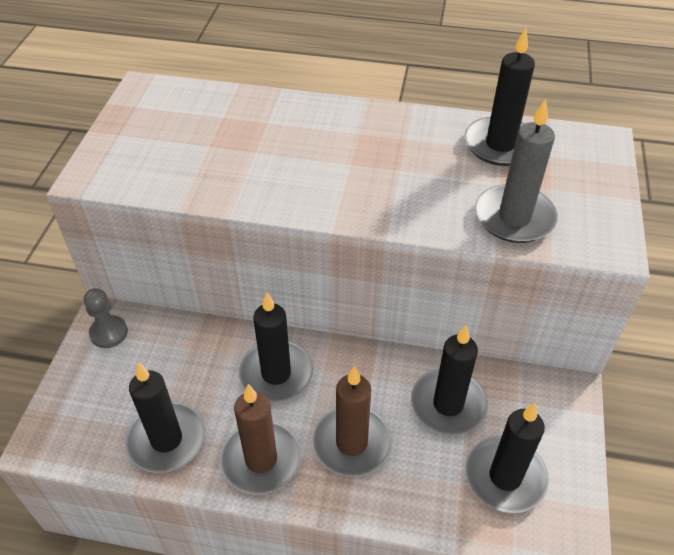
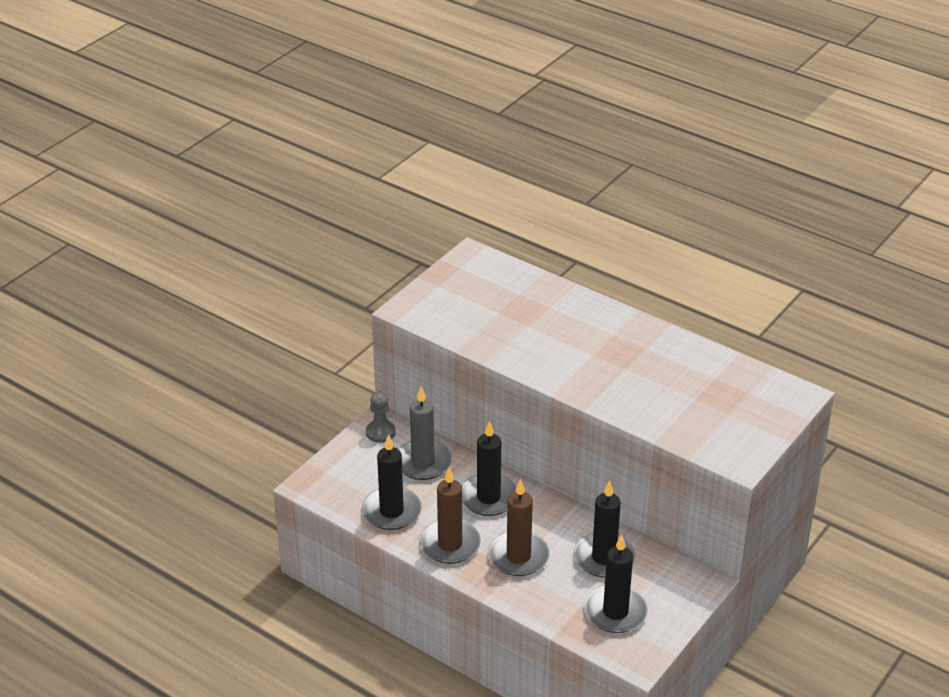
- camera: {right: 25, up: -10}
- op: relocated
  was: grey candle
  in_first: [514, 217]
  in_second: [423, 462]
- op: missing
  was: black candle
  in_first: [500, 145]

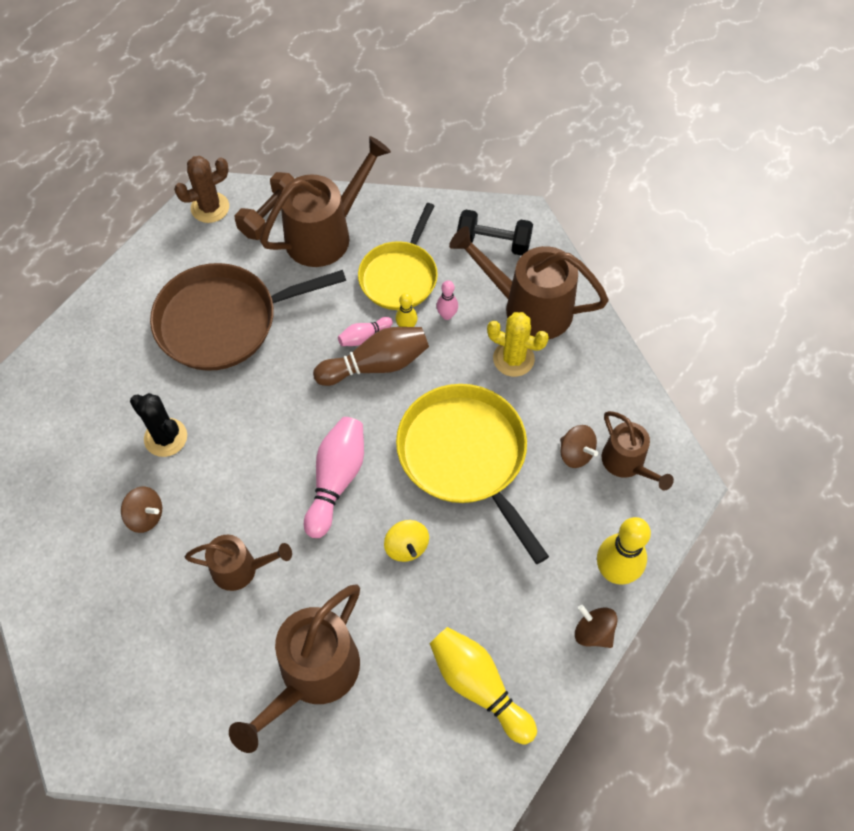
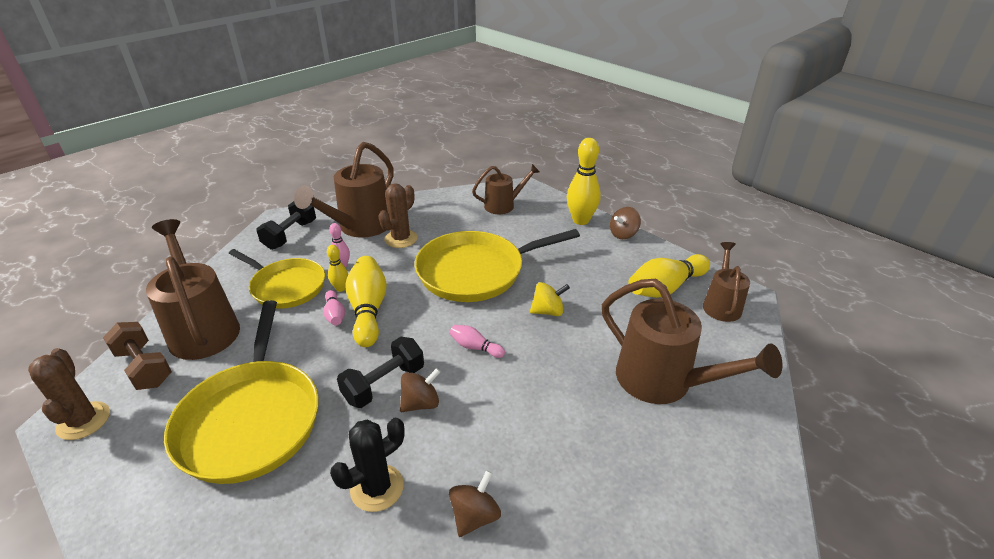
- camera: {right: -80, up: -25}
- op: colour
  was: brown pan
  now: yellow pan
  in_first: [223, 321]
  in_second: [251, 419]
- op: appeared
  now: black dumbbell
  in_second: [384, 384]
- op: colour
  was: brown bowling pin
  now: yellow bowling pin
  in_first: [376, 365]
  in_second: [368, 310]
- op: colour
  was: yellow cactus
  now: brown cactus
  in_first: [513, 359]
  in_second: [401, 239]
- op: relocated
  was: brown spinning top
  in_first: [575, 453]
  in_second: [421, 403]
- op: size
  was: pink bowling pin
  in_first: [336, 480]
  in_second: [475, 347]
  ratio: 0.51
- op: relocated
  was: brown watering can
  in_first: [241, 569]
  in_second: [721, 304]

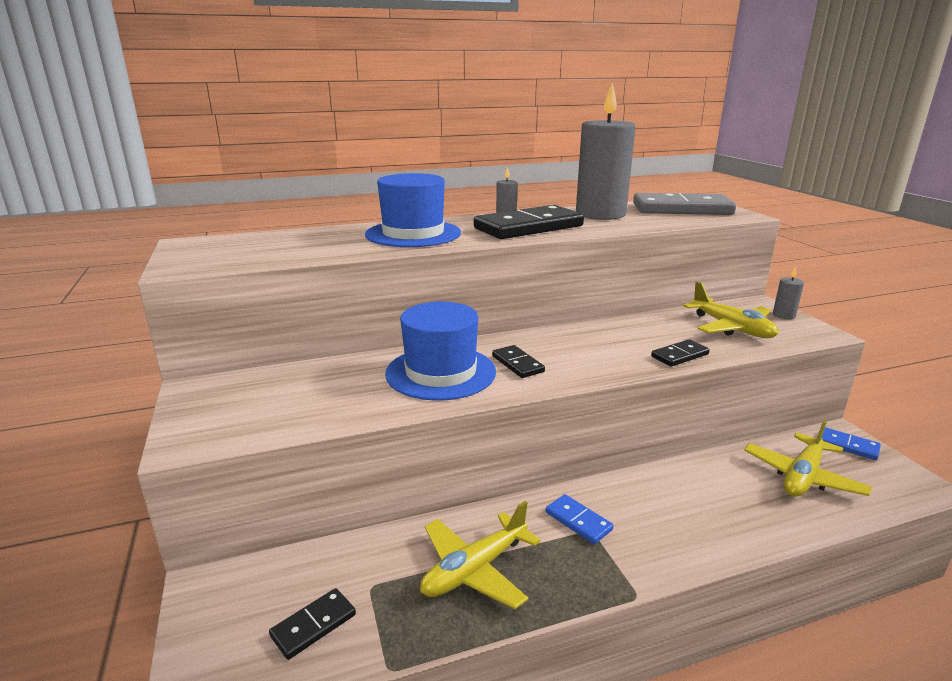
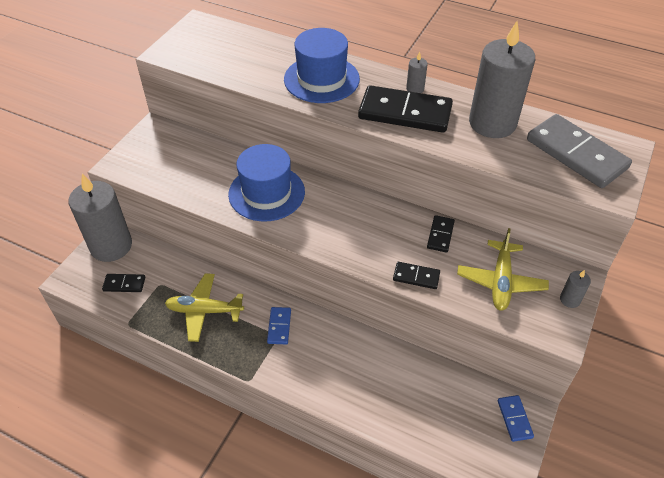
- camera: {right: 45, up: 25}
- op: appeared
  now: grey candle
  in_second: [111, 246]
- op: relocated
  was: black domino
  in_first: [517, 364]
  in_second: [440, 235]
- op: missing
  was: yellow plane
  in_first: [802, 476]

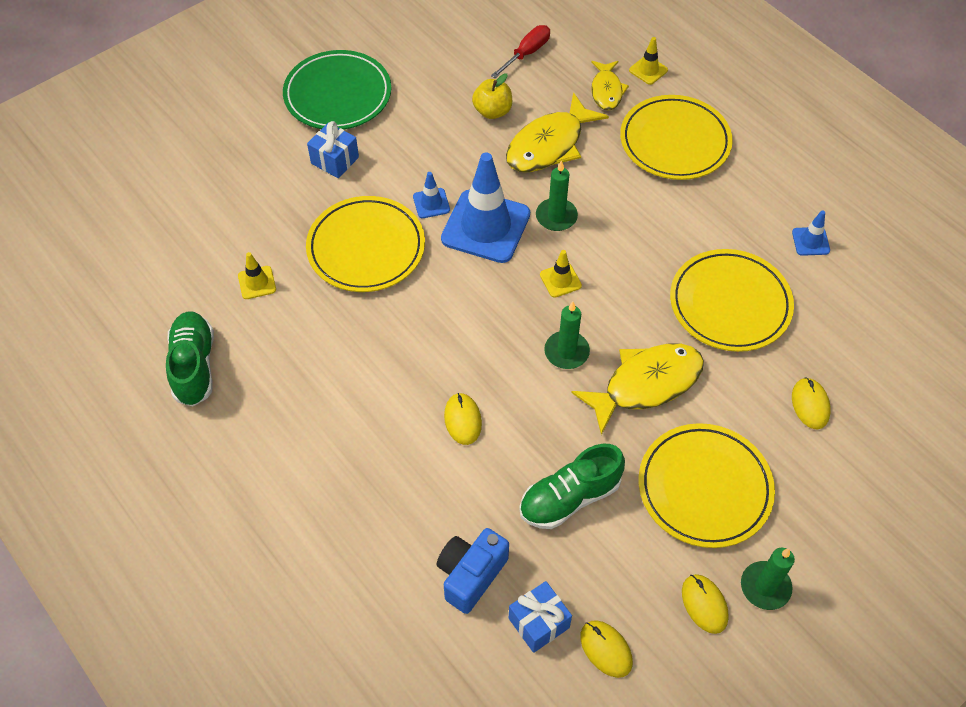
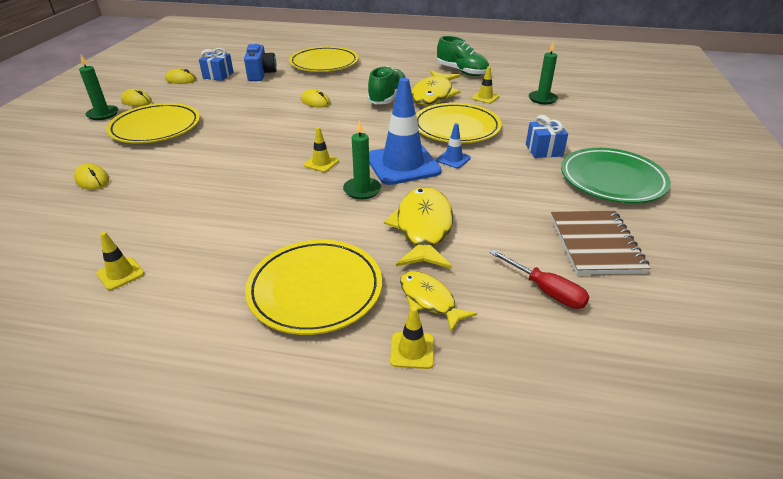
- camera: {right: 140, up: -20}
- op: colour
  was: blue traffic cone
  now: yellow traffic cone
  in_first: [810, 241]
  in_second: [120, 273]
- op: relocated
  was: yellow plate
  in_first: [730, 304]
  in_second: [324, 63]
- op: relocated
  was: green shoe
  in_first: [569, 498]
  in_second: [387, 98]
- op: relocated
  was: yellow fish
  in_first: [646, 384]
  in_second: [433, 94]
- op: spun
  was: red screwdriver
  in_first: [527, 53]
  in_second: [546, 291]
  clockwise: -45
- op: relocated
  was: green candle
  in_first: [566, 352]
  in_second: [542, 99]
- op: appeared
  now: brown notebook
  in_second: [596, 244]
- op: missing
  was: yellow apple
  in_first: [492, 111]

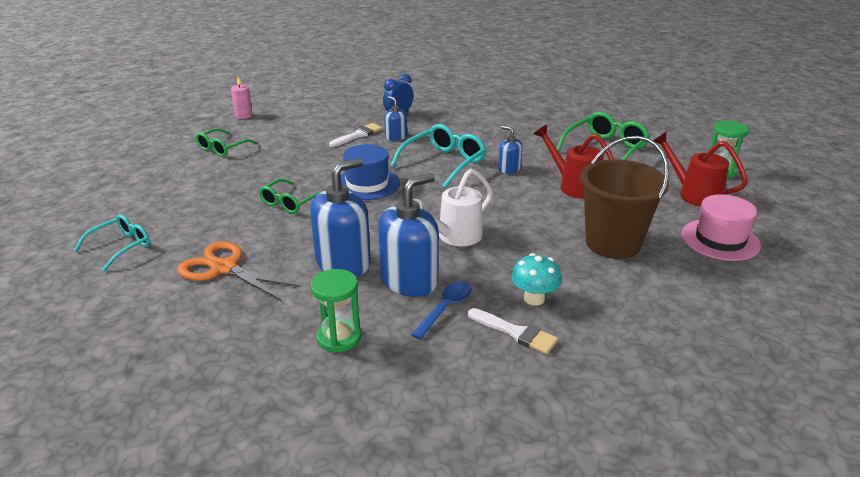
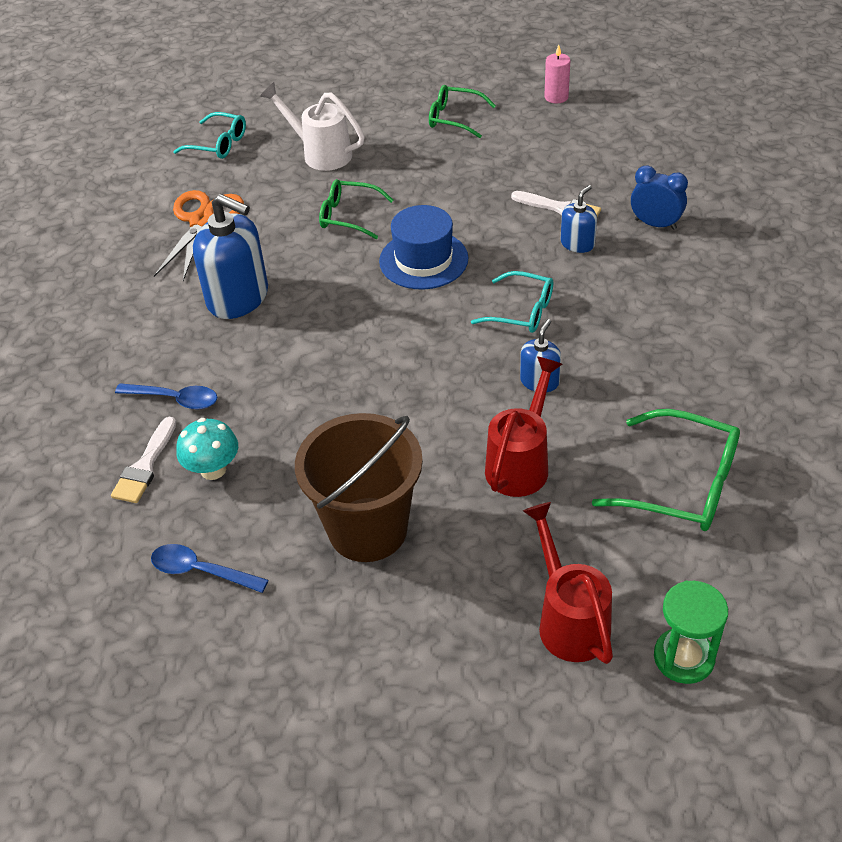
- camera: {right: 75, up: 15}
- op: appeared
  now: blue spoon
  in_second: [201, 571]
- op: relocated
  was: white watering can
  in_first: [454, 237]
  in_second: [321, 153]
- op: size
  was: turquoise glasses
  in_first: [444, 163]
  in_second: [522, 311]
  ratio: 0.65
- op: spun
  was: red watering can
  in_first: [693, 194]
  in_second: [569, 619]
  clockwise: -45
- op: missing
  was: green hourglass
  in_first: [339, 338]
- op: missing
  was: blue soap dispenser
  in_first: [409, 280]
- op: missing
  was: pink hat
  in_first: [720, 240]

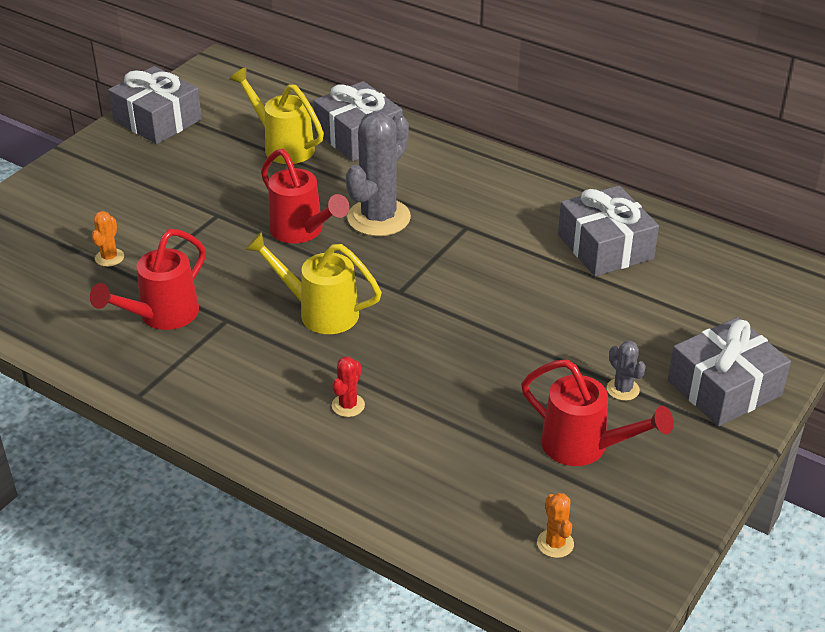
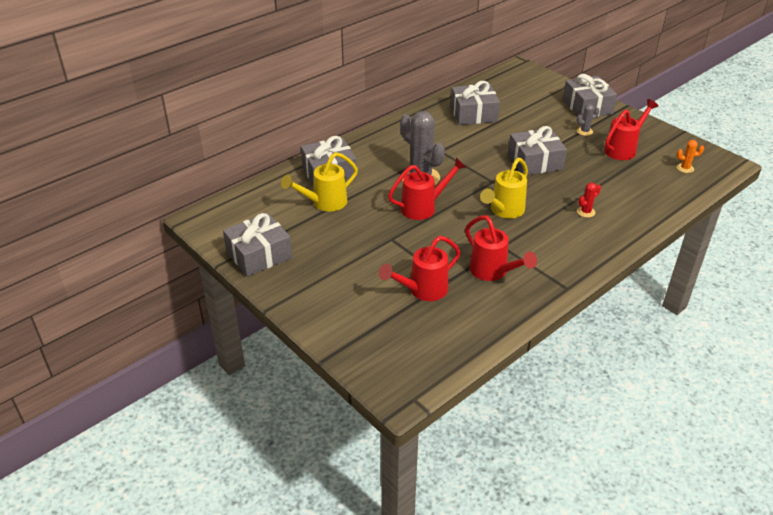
- camera: {right: -75, up: 0}
- op: exchanged
  was: orange cactus
  now: red watering can
  in_first: [109, 258]
  in_second: [423, 290]
- op: appeared
  now: grey gift
  in_second: [535, 162]
- op: spun
  was: red cactus
  in_first: [348, 405]
  in_second: [586, 212]
  clockwise: -75

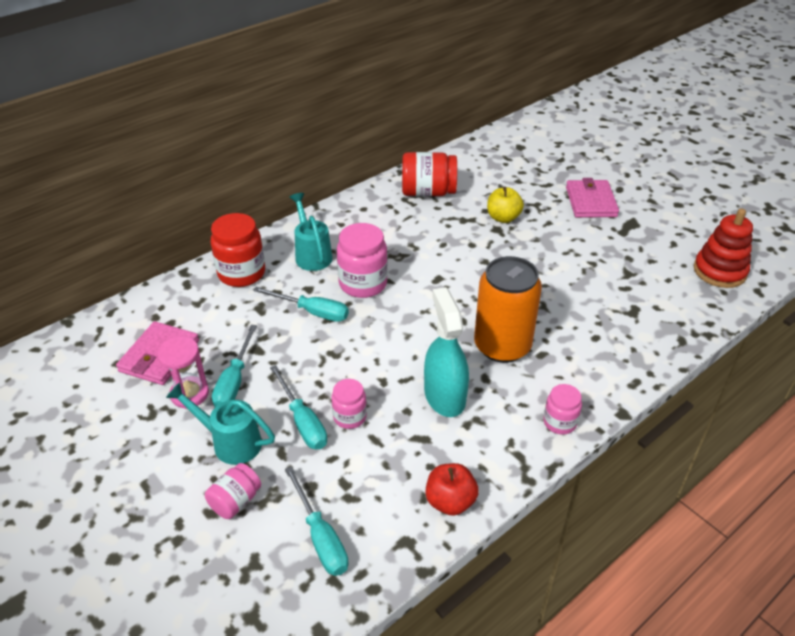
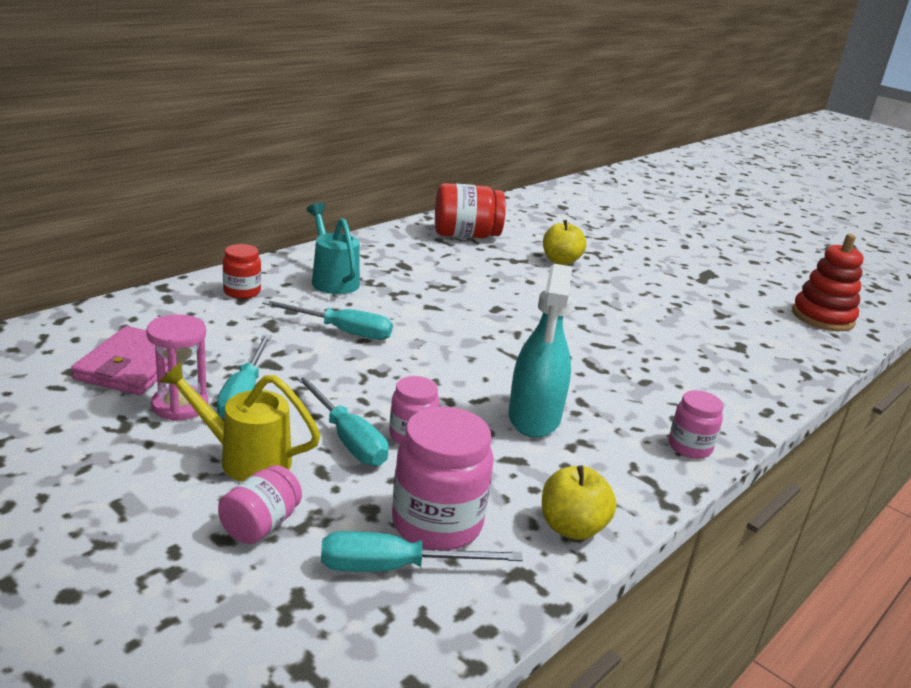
- camera: {right: -10, up: -15}
- op: colour
  was: turquoise watering can
  now: yellow watering can
  in_first: [230, 442]
  in_second: [245, 458]
- op: size
  was: red jar
  in_first: [241, 273]
  in_second: [242, 292]
  ratio: 0.58
- op: spun
  was: turquoise screwdriver
  in_first: [320, 537]
  in_second: [395, 567]
  clockwise: 120
- op: relocated
  was: pink jar
  in_first: [363, 284]
  in_second: [437, 523]
- op: spun
  was: turquoise spray bottle
  in_first: [444, 396]
  in_second: [534, 417]
  clockwise: -150
- op: colour
  was: red apple
  now: yellow apple
  in_first: [450, 501]
  in_second: [571, 527]
- op: missing
  was: orange can
  in_first: [502, 346]
- op: missing
  was: pink wallet
  in_first: [591, 202]

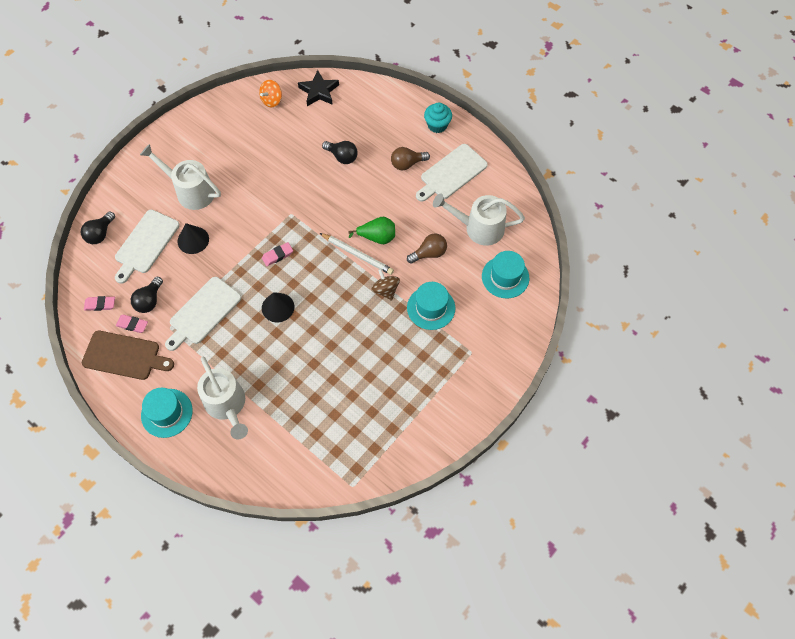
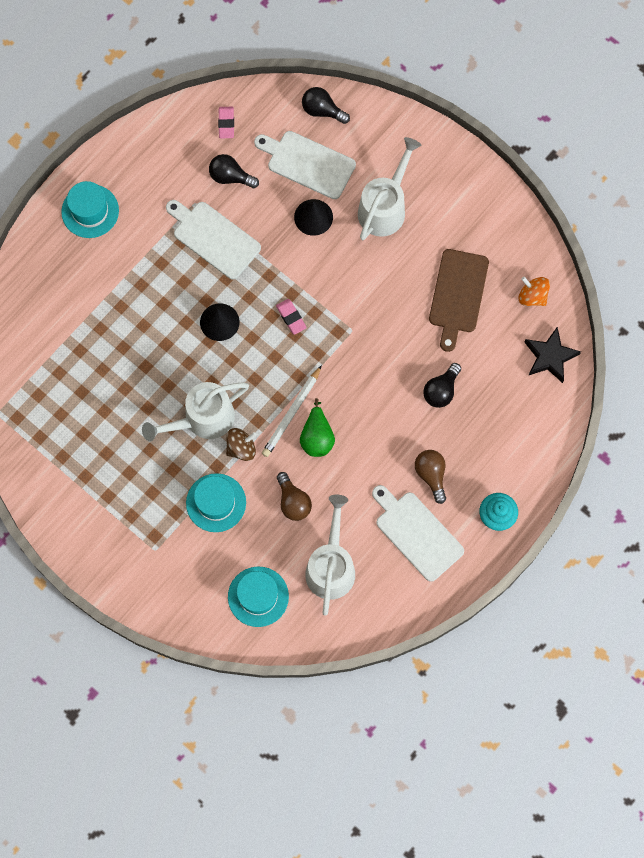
- camera: {right: 90, up: 10}
- op: relocated
  was: white watering can
  in_first: [227, 405]
  in_second: [202, 419]
- op: relocated
  was: brown cutting board
  in_first: [124, 356]
  in_second: [458, 295]
- op: missing
  was: pink eraser
  in_first: [132, 325]

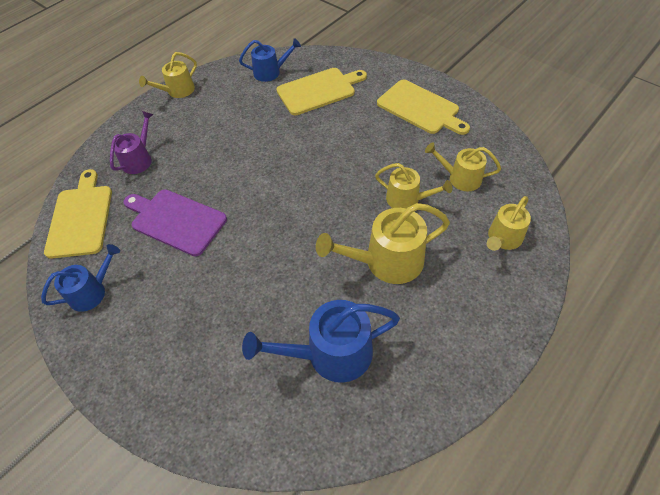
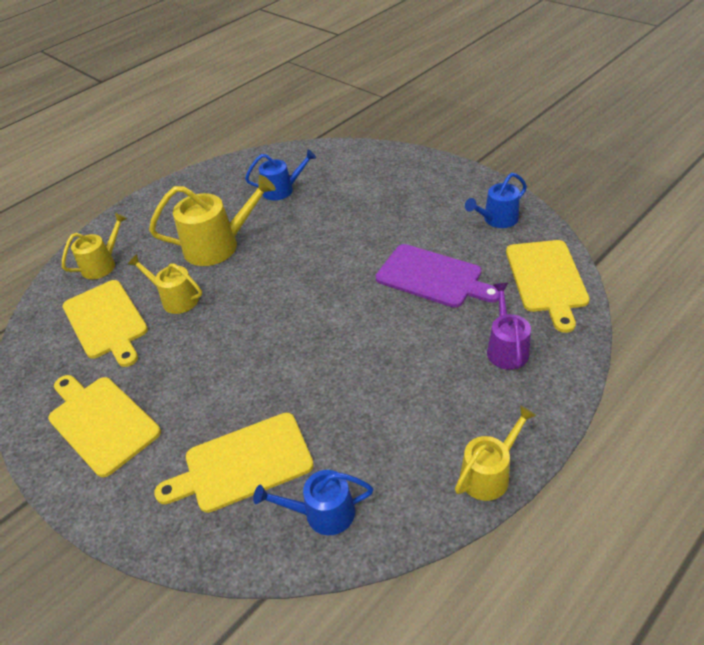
- camera: {right: -175, up: -10}
- op: exchanged
  was: yellow watering can
  now: yellow cutting board
  in_first: [460, 178]
  in_second: [106, 321]
- op: size
  was: blue watering can
  in_first: [331, 354]
  in_second: [282, 190]
  ratio: 0.62
- op: spun
  was: purple watering can
  in_first: [139, 159]
  in_second: [506, 348]
  clockwise: 150

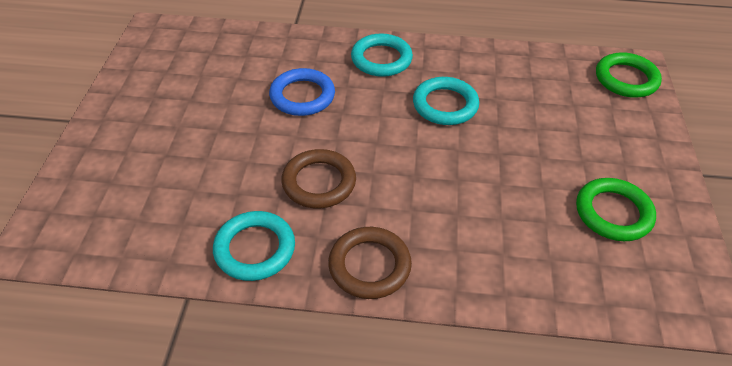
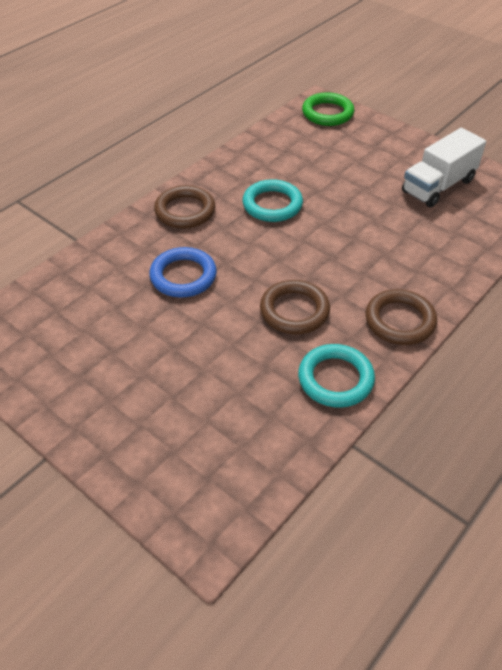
- camera: {right: -55, up: 0}
- op: colour
  was: turquoise ring
  now: brown ring
  in_first: [381, 59]
  in_second: [185, 211]
- op: exchanged
  was: green ring
  now: white truck
  in_first: [613, 213]
  in_second: [438, 186]

